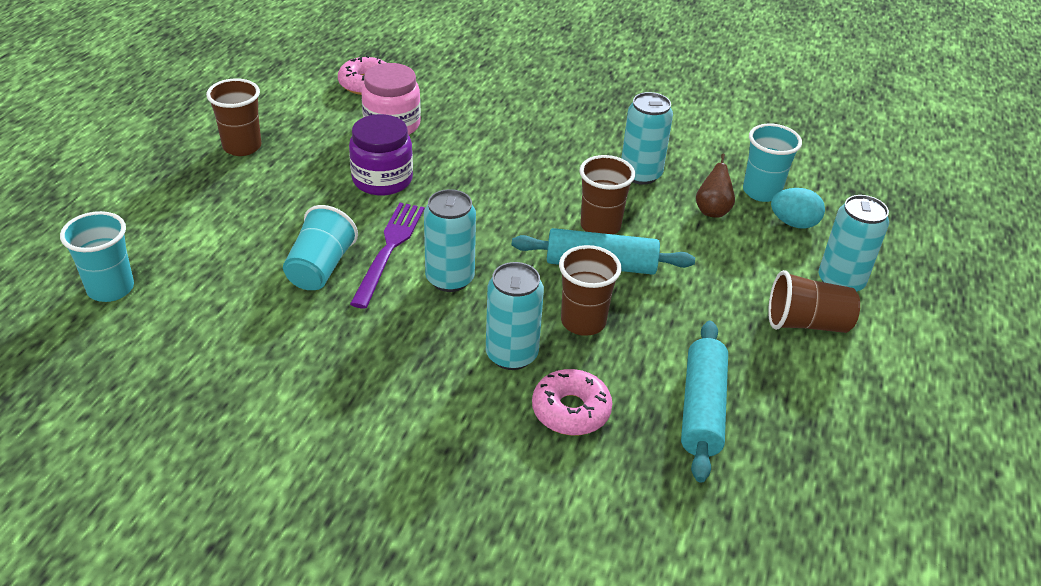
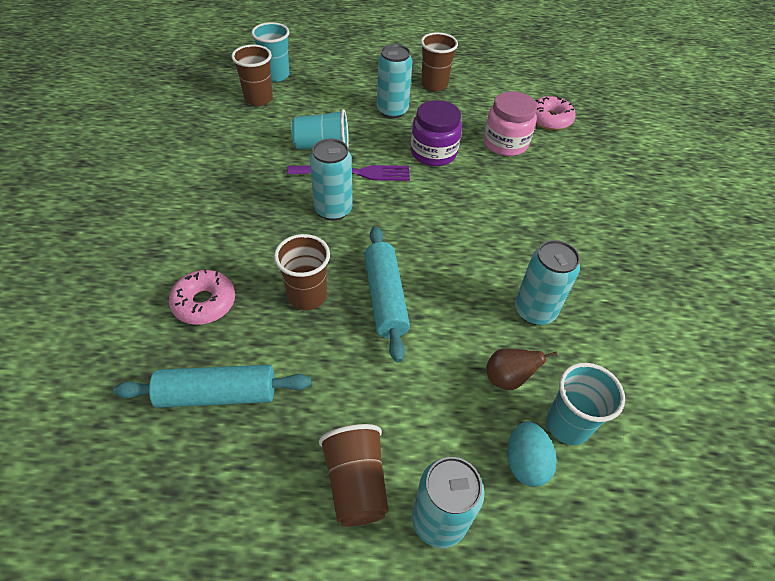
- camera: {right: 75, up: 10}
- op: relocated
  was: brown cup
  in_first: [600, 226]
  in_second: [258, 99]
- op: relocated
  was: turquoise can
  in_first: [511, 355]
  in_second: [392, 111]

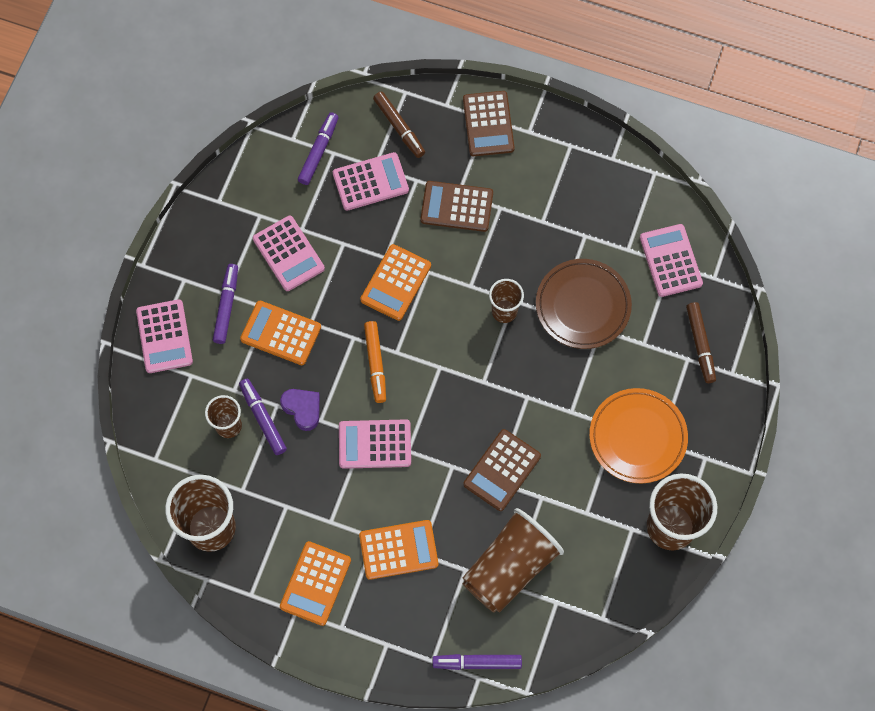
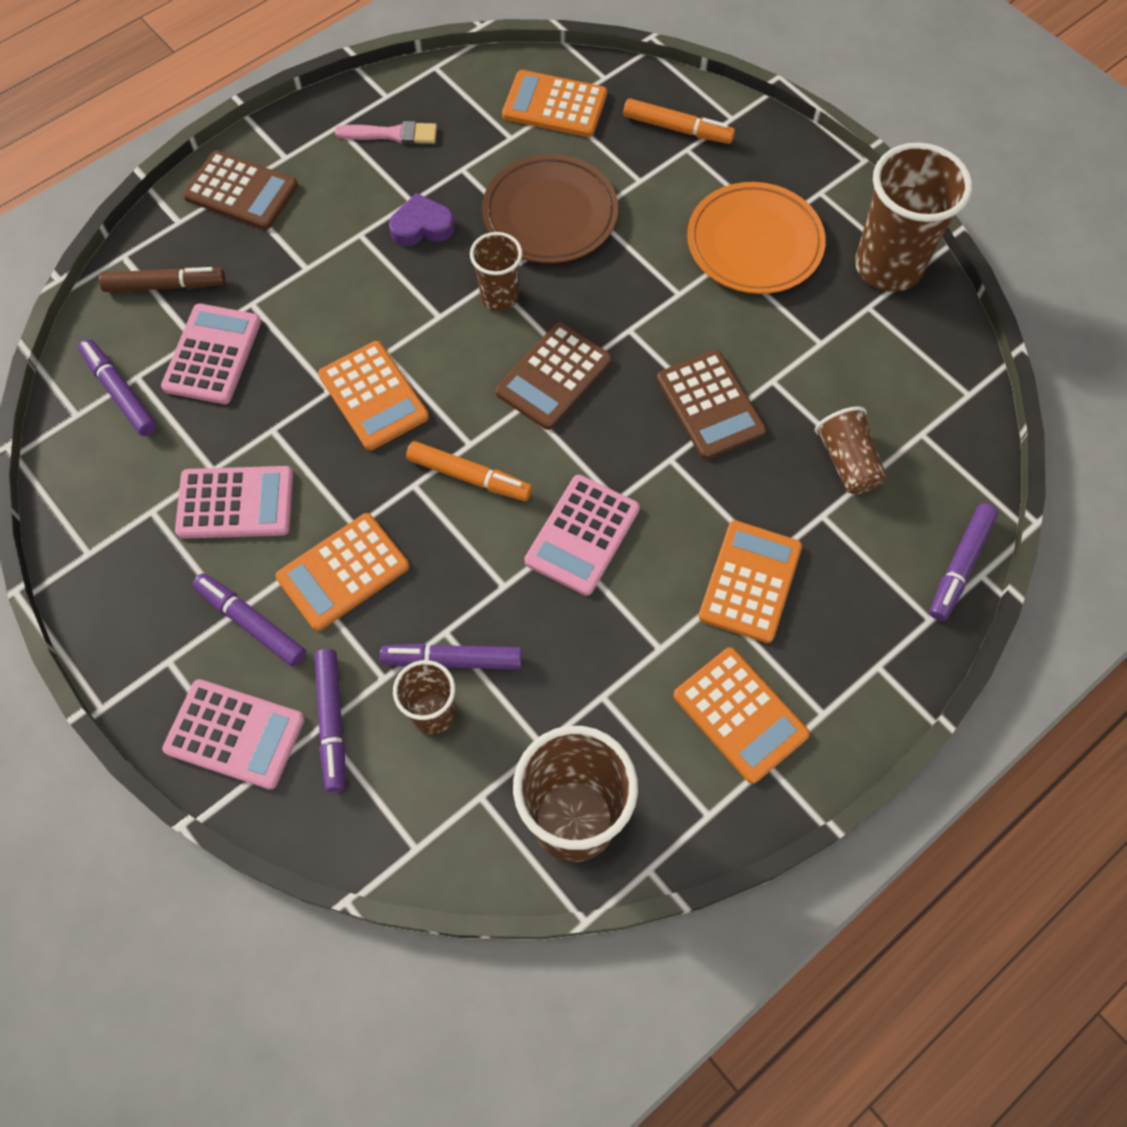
- camera: {right: -60, up: -5}
- op: appeared
  now: purple marker
  in_second: [332, 722]
- op: appeared
  now: pink brush
  in_second: [392, 134]
- op: relocated
  was: purple heart
  in_first: [302, 409]
  in_second: [422, 226]
- op: relocated
  was: brown calculator
  in_first: [456, 206]
  in_second: [553, 376]
- op: colour
  was: pink calculator
  now: orange calculator
  in_first: [670, 260]
  in_second: [555, 105]
- op: colour
  was: brown marker
  now: orange marker
  in_first: [700, 344]
  in_second: [677, 129]
- op: size
  was: brown cup
  in_first: [509, 567]
  in_second: [847, 462]
  ratio: 0.55

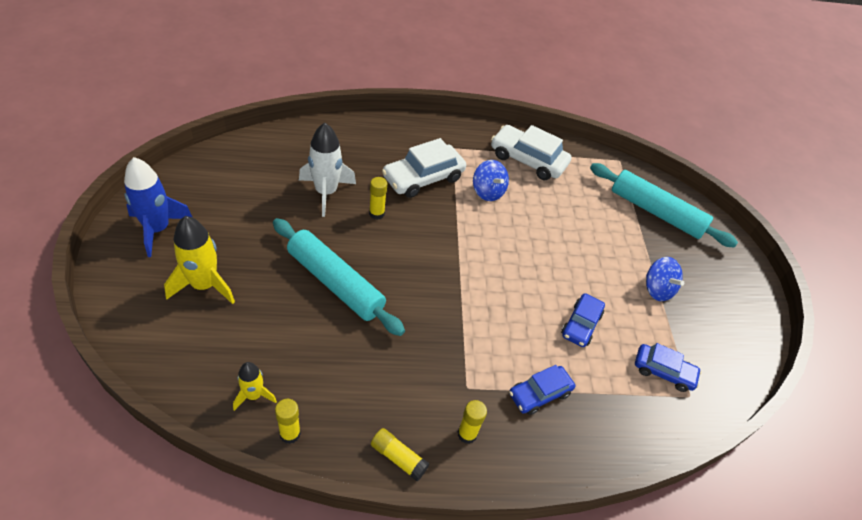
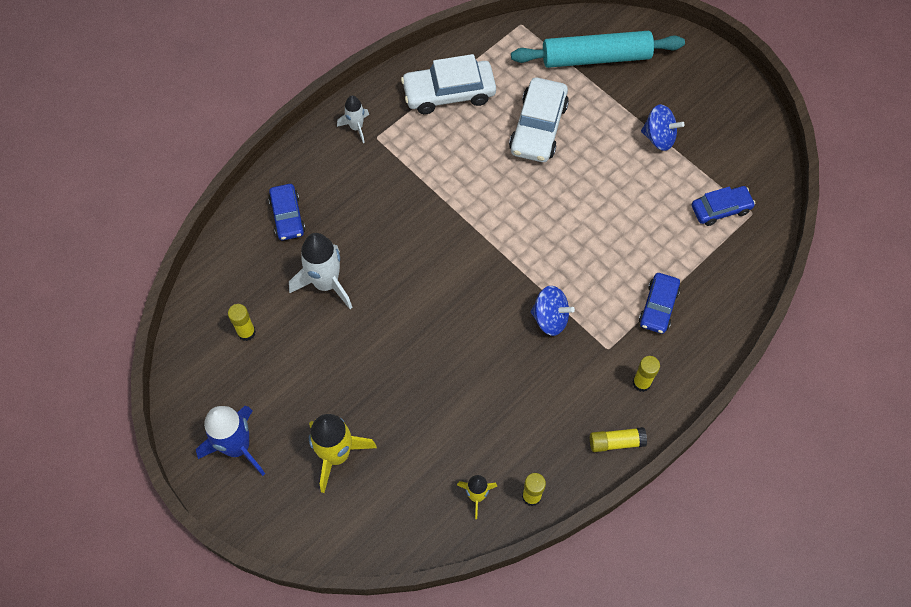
- camera: {right: -35, up: 15}
- op: relocated
  was: yellow glue stick
  in_first: [376, 214]
  in_second: [246, 332]
- op: relocated
  was: blue car
  in_first: [581, 324]
  in_second: [287, 216]
- op: appeared
  now: white rocket
  in_second: [356, 127]
- op: relocated
  was: white car
  in_first: [423, 178]
  in_second: [538, 127]
- op: relocated
  was: blue spinning top
  in_first: [488, 192]
  in_second: [550, 318]
- op: missing
  was: turquoise rolling pin
  in_first: [335, 283]

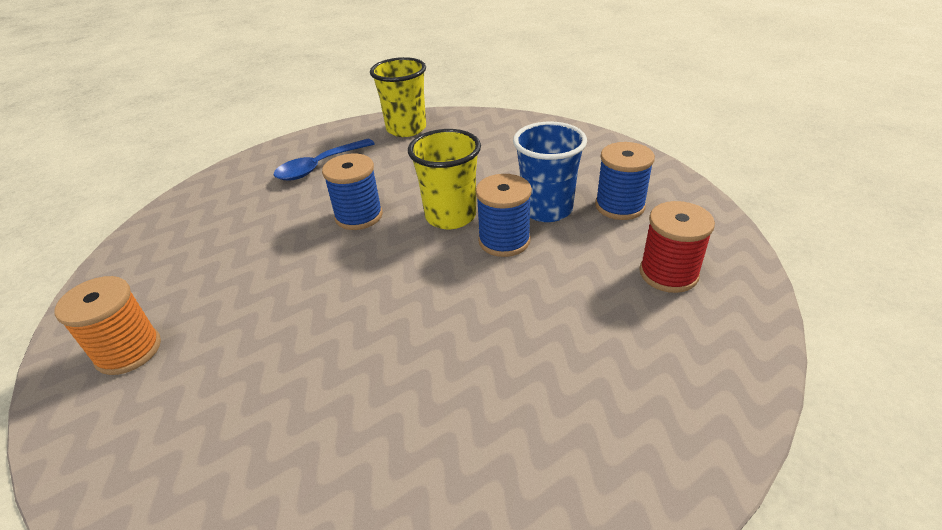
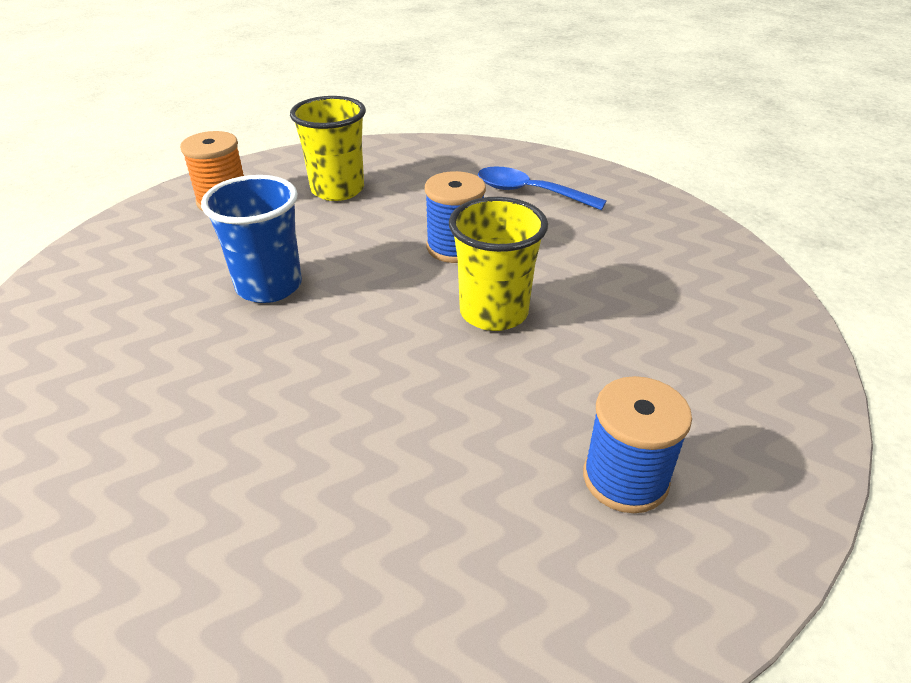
- camera: {right: 65, up: 0}
- op: relocated
  was: blue cup
  in_first: [546, 209]
  in_second: [269, 286]
- op: relocated
  was: yellow cup
  in_first: [406, 129]
  in_second: [337, 190]
- op: missing
  was: blue spool
  in_first: [504, 241]
- op: missing
  was: red spool
  in_first: [668, 273]

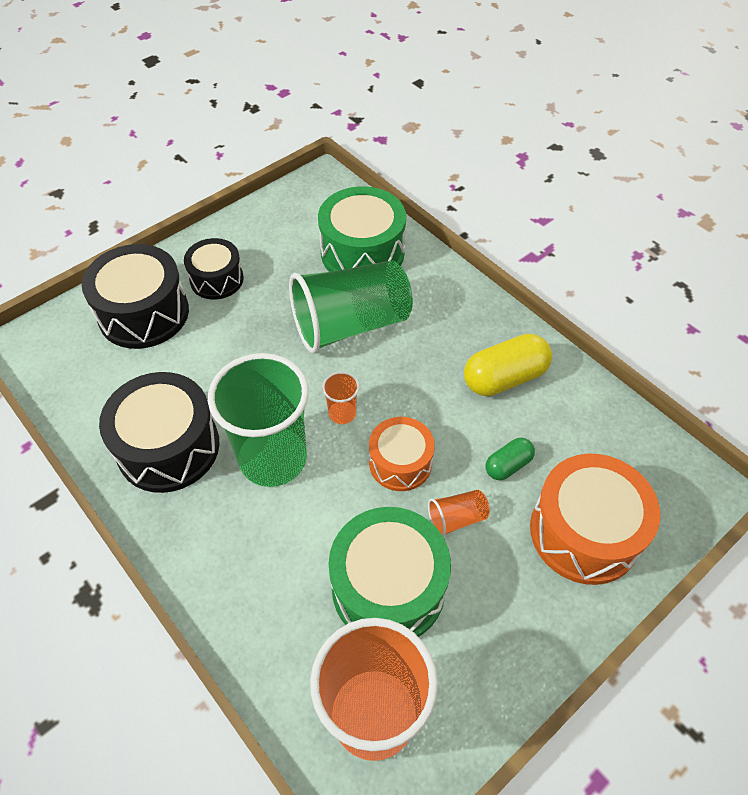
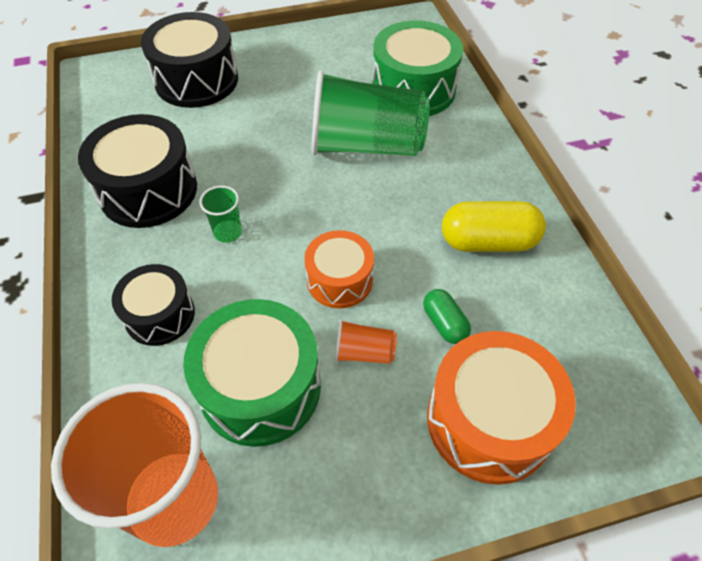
- camera: {right: 25, up: 0}
- op: relocated
  was: black drum
  in_first: [217, 279]
  in_second: [160, 315]
- op: size
  was: green cup
  in_first: [273, 458]
  in_second: [228, 232]
  ratio: 0.42
- op: spun
  was: green capsule
  in_first: [508, 465]
  in_second: [444, 323]
  clockwise: 75
- op: missing
  was: orange cup
  in_first: [342, 413]

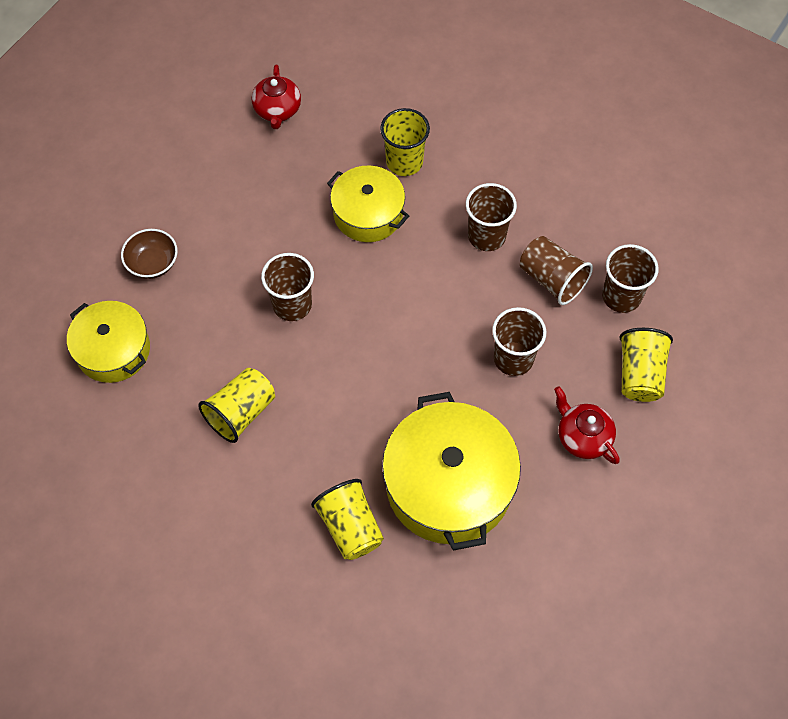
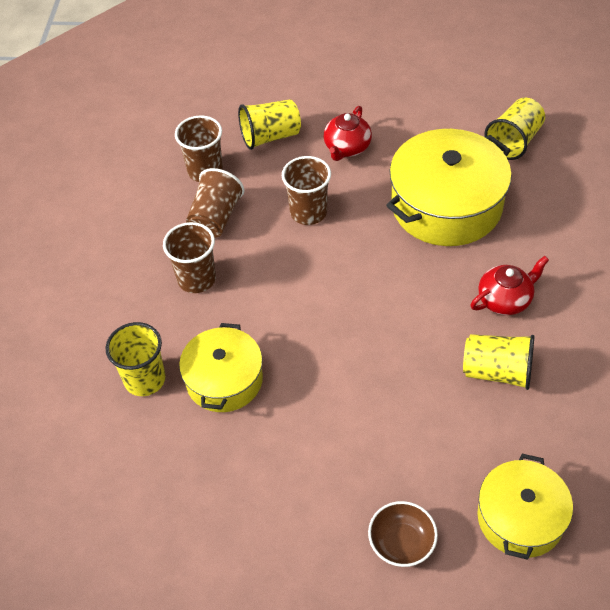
- camera: {right: -115, up: -10}
- op: relocated
  was: red teapot
  in_first: [277, 110]
  in_second: [505, 300]
- op: relocated
  was: yellow cup
  in_first: [350, 527]
  in_second: [514, 141]
- op: missing
  was: brown cup
  in_first: [292, 305]

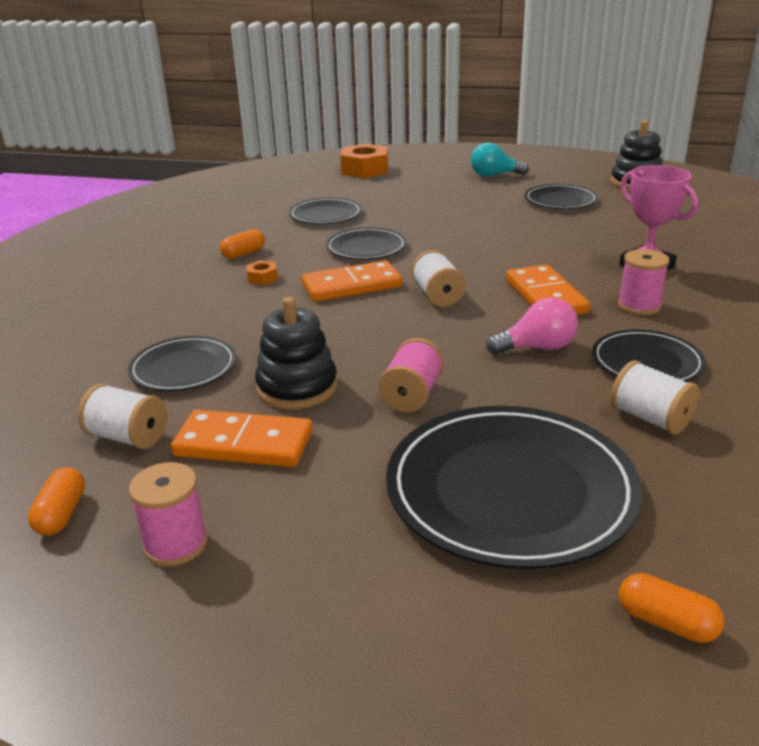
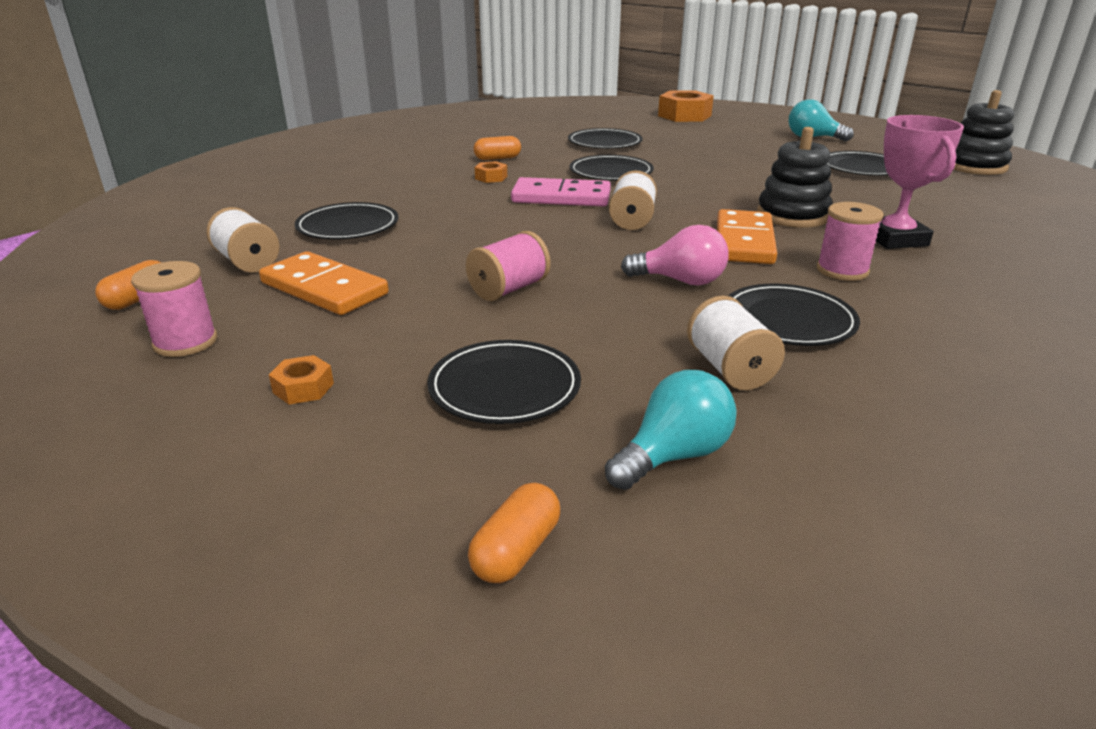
- camera: {right: 25, up: 0}
- op: appeared
  now: orange nut
  in_second: [303, 388]
- op: size
  was: black plate
  in_first: [510, 490]
  in_second: [504, 387]
  ratio: 0.55
- op: spun
  was: orange capsule
  in_first: [666, 622]
  in_second: [516, 551]
  clockwise: 60
- op: colour
  was: orange domino
  now: pink domino
  in_first: [352, 286]
  in_second: [561, 197]
- op: appeared
  now: turquoise light bulb
  in_second: [673, 456]
- op: relocated
  was: black stacking toy
  in_first: [297, 387]
  in_second: [792, 215]

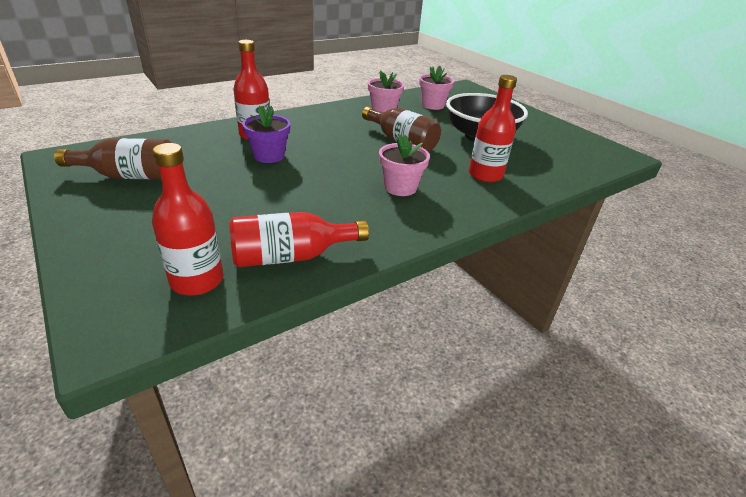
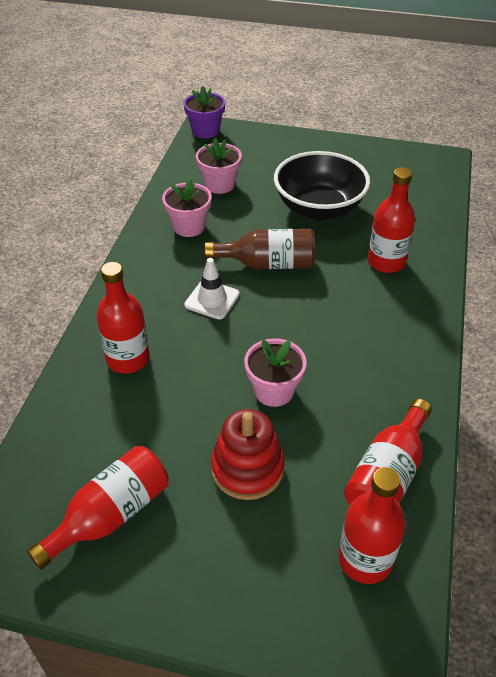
- camera: {right: -40, up: 10}
- op: colour
  was: brown bottle
  now: red bottle
  in_first: [131, 176]
  in_second: [111, 515]
- op: relocated
  was: purple flower pot
  in_first: [269, 156]
  in_second: [205, 131]
- op: appeared
  now: white traffic cone
  in_second: [212, 300]
- op: appeared
  now: red stacking toy
  in_second: [247, 468]
- op: relocated
  was: pink flower pot
  in_first: [400, 187]
  in_second: [274, 391]

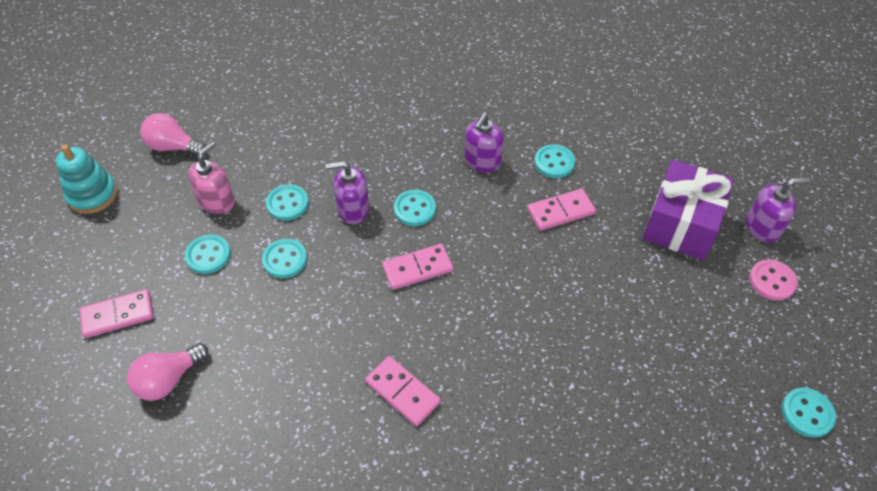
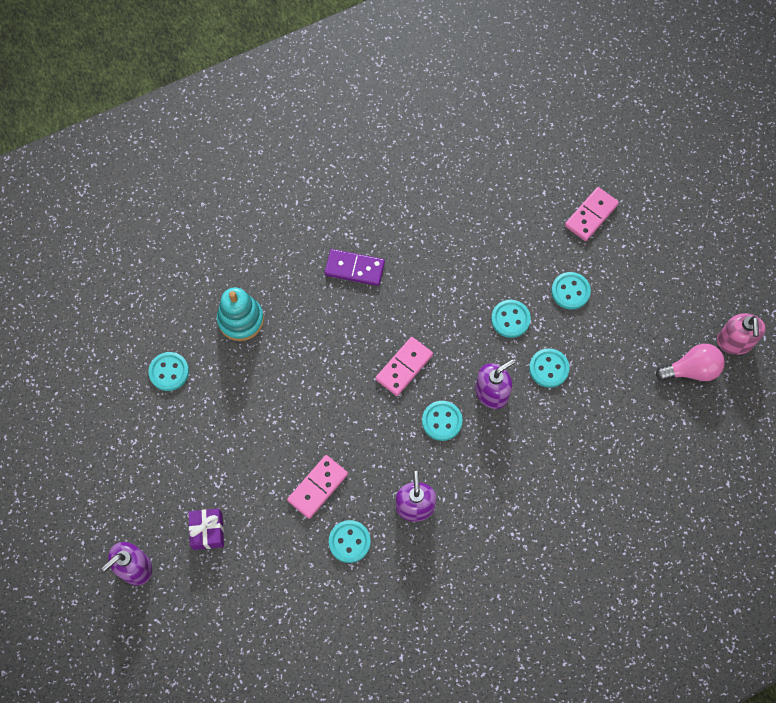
- camera: {right: 150, up: 15}
- op: relocated
  was: turquoise button
  in_first: [807, 413]
  in_second: [169, 372]
- op: size
  was: purple gift
  in_first: [681, 224]
  in_second: [208, 531]
  ratio: 0.5
- op: relocated
  was: turquoise stacking toy
  in_first: [92, 195]
  in_second: [241, 320]
- op: colour
  was: pink domino
  now: purple domino
  in_first: [402, 392]
  in_second: [354, 269]
- op: relocated
  was: pink soap dispenser
  in_first: [217, 201]
  in_second: [734, 342]
- op: missing
  was: pink light bulb
  in_first: [168, 379]
- op: missing
  was: pink button
  in_first: [772, 281]

